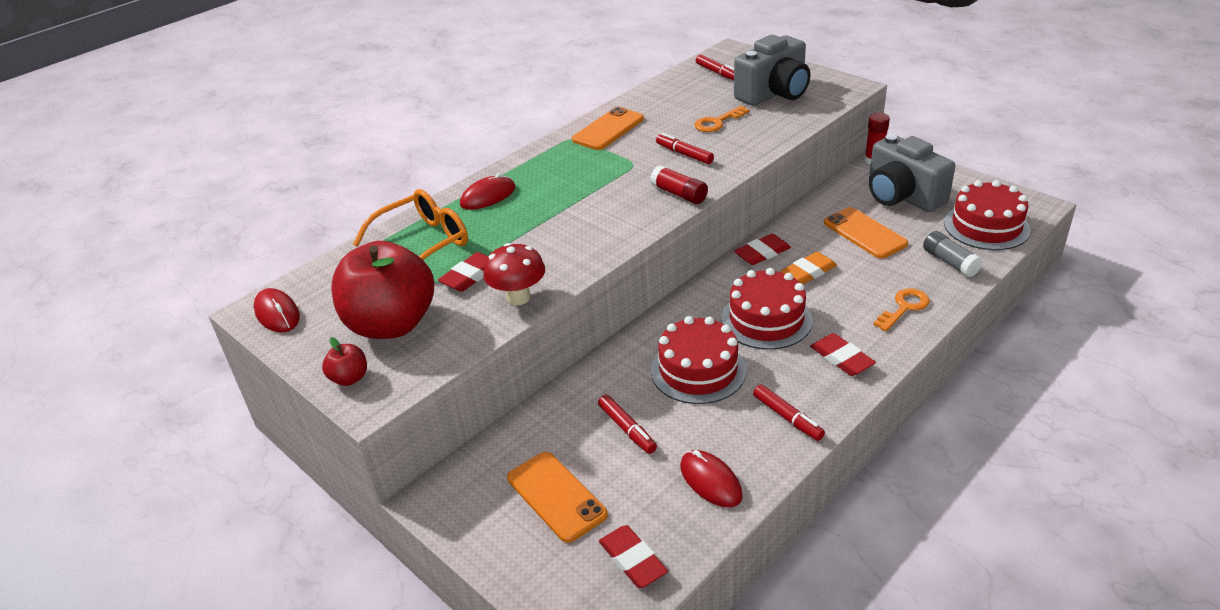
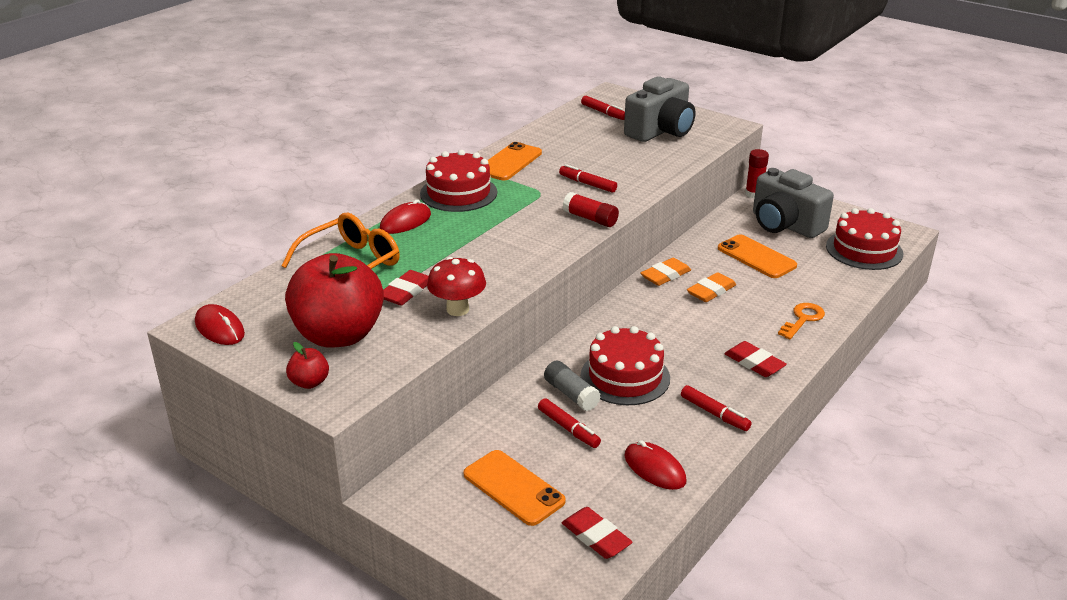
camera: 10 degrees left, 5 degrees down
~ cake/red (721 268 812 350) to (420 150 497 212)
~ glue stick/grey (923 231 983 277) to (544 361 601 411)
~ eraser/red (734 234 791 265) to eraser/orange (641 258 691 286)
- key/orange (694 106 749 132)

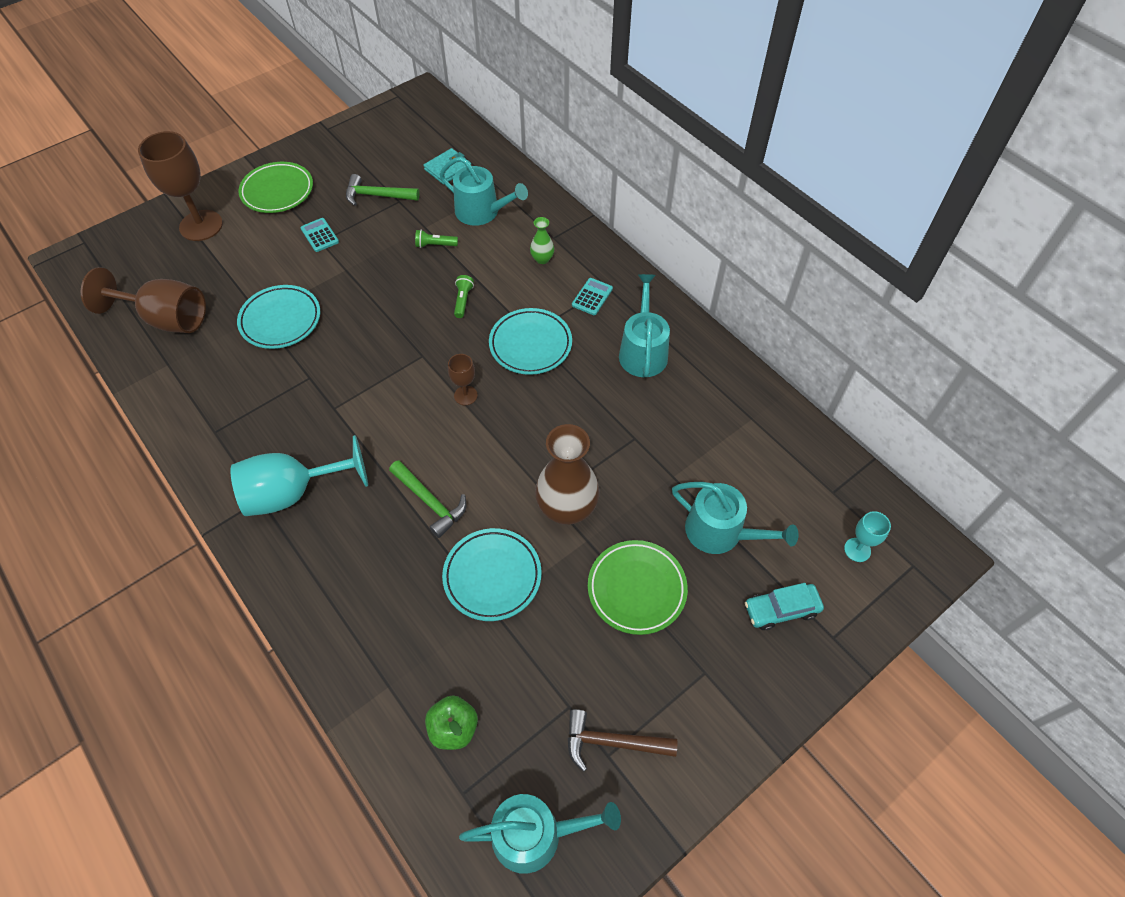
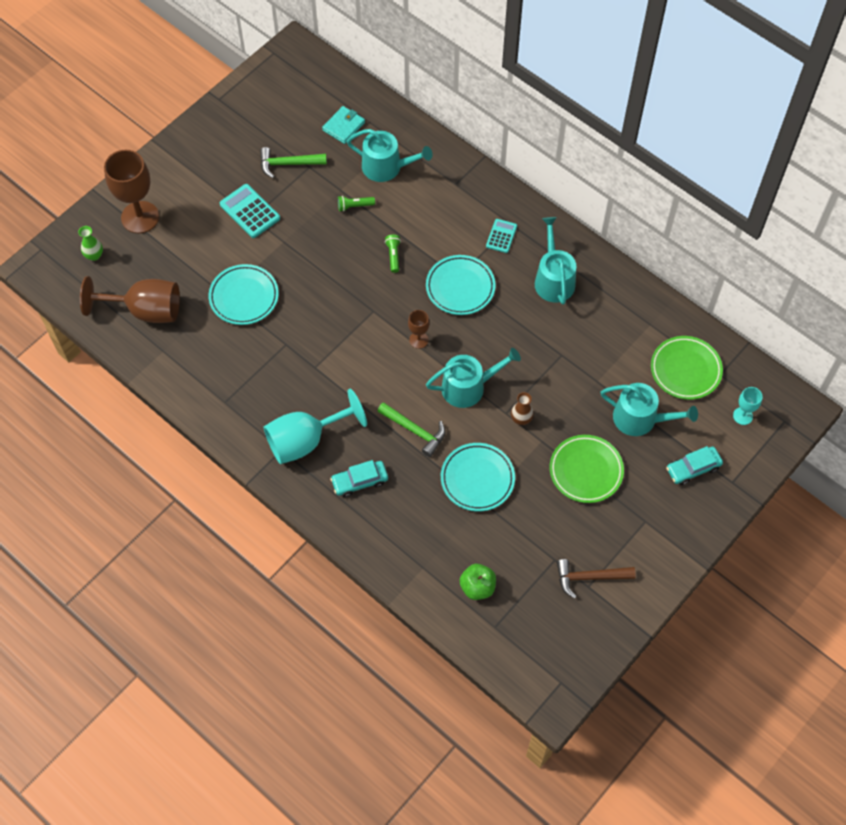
camera: 10 degrees left, 5 degrees up
~ vase/green (530 217 554 264) to (78 226 103 261)
~ calculator/turquoise (300 218 339 252) = (220 184 280 238) x1.59
+ car/turquoise (330 460 388 497)
~ watering can/turquoise (459 794 621 874) to (426 348 521 408)
~ vase/brown (535 424 600 525) = (511 392 534 425) x0.47
~ plate/green (238 162 313 213) to (651 336 723 400)

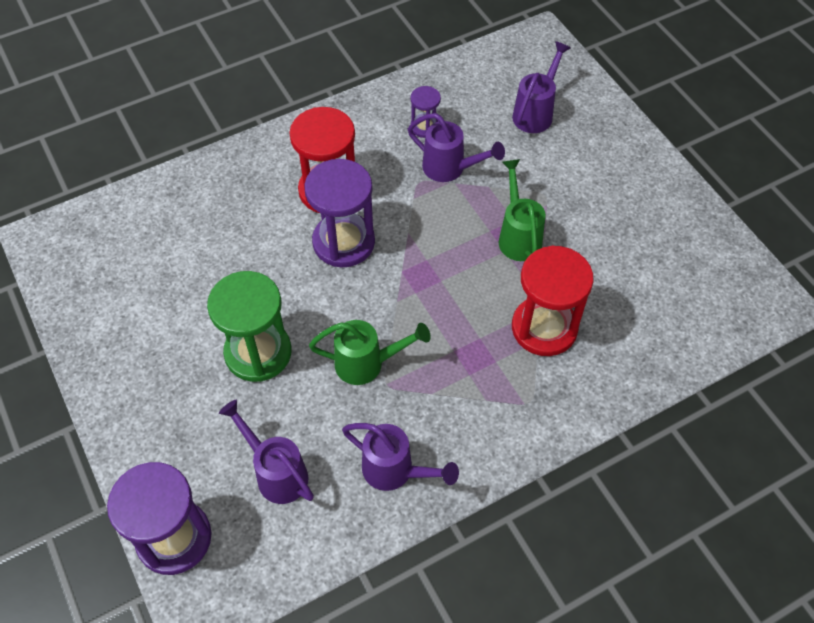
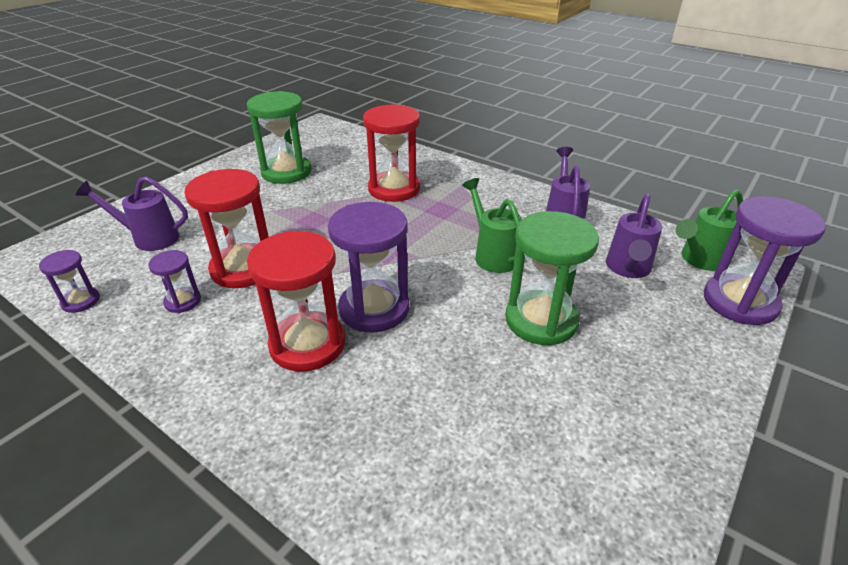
camera: 115 degrees left, 20 degrees down
+ hourglass/purple (39 250 100 313)
~ watering can/purple (408 113 505 182) to hourglass/red (184 169 269 288)
+ hourglass/green (247 91 312 184)
~ watering can/green (499 159 546 261) to (675 189 743 271)

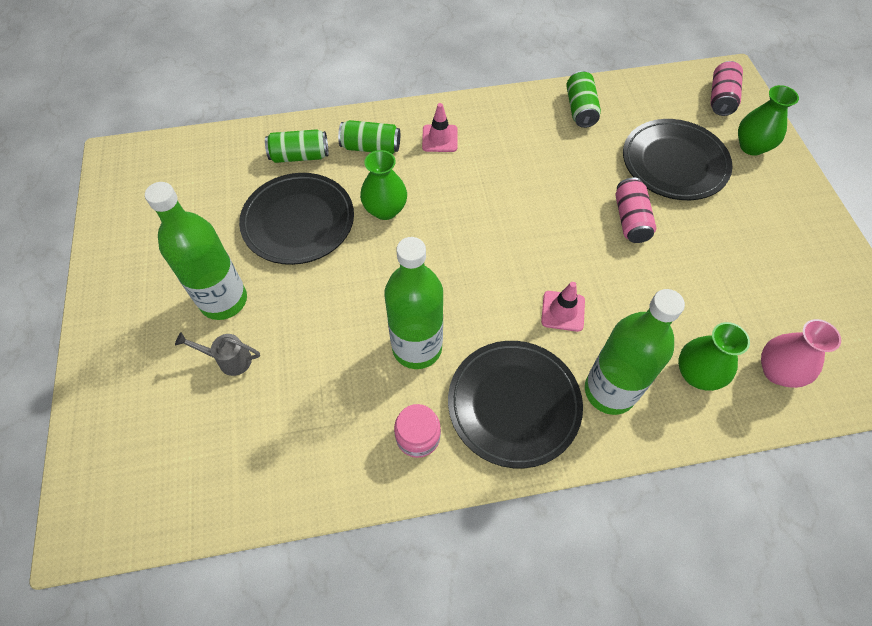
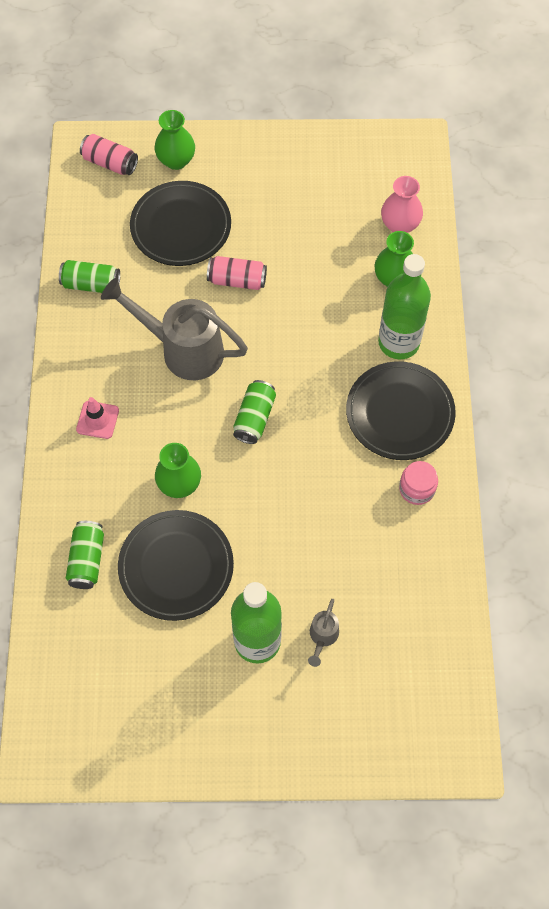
camera: 80 degrees left, 5 degrees up
+ watering can/grey (101 278 248 380)
~ can/green (338 120 400 154) to (233 380 276 444)
- bottle/green (384 237 443 369)
- traffic cone/pink (541 282 585 332)

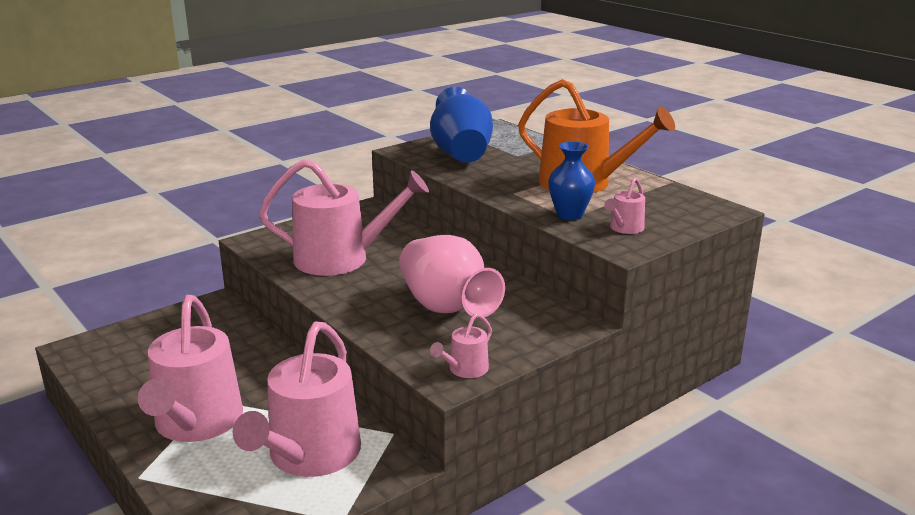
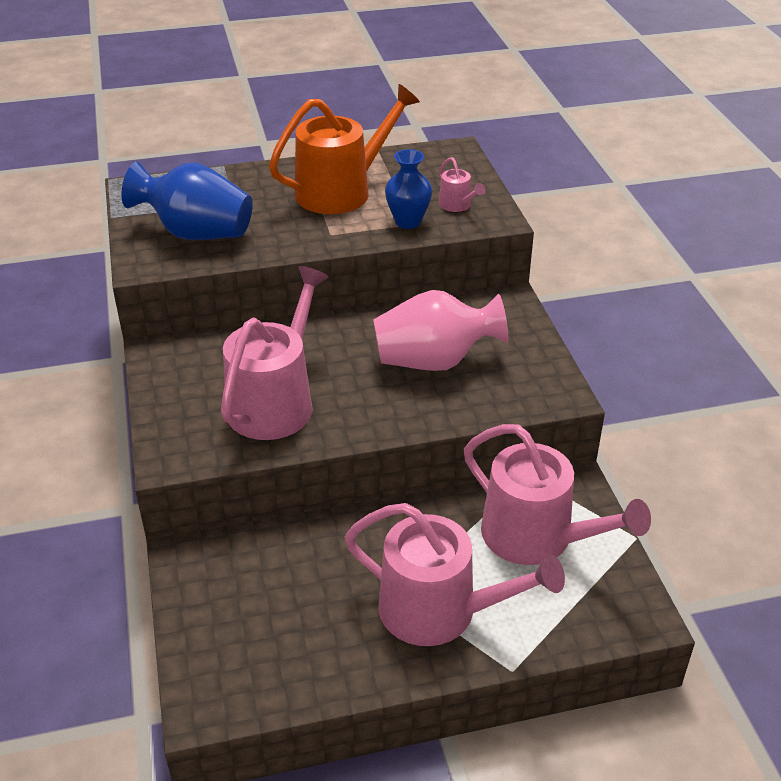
camera: 65 degrees left, 15 degrees up
- watering can/pink (430 313 492 378)

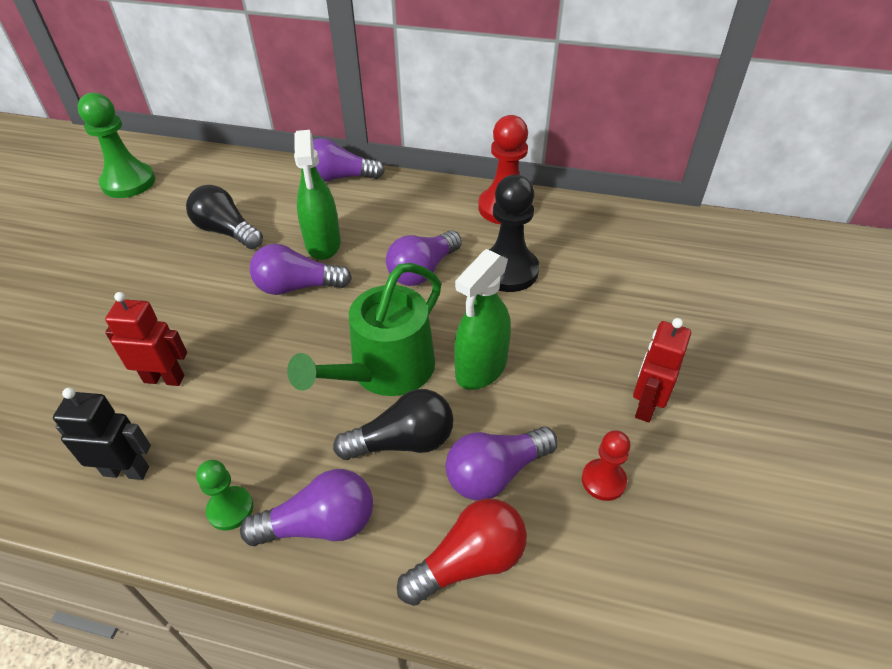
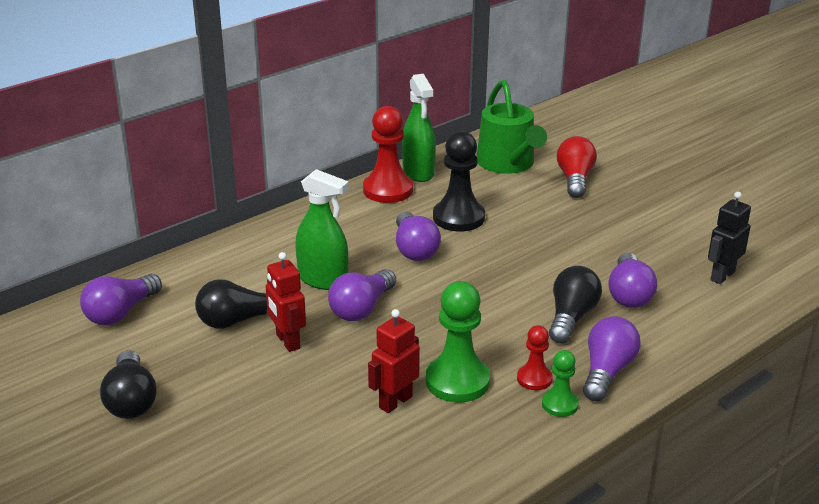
camera: 55 degrees left, 15 degrees down
~ light bulb/purple (313 138 385 182) to (80 274 162 325)
+ light bulb/black (100 350 156 419)
~ robot/red (633 318 691 423) to (266 252 306 352)
~ spray bottle/green (454 249 511 390) to (402 74 436 182)
~ pawn/green (78 92 155 198) to (426 281 490 403)
~ watering can/green (287 263 441 396) to (477 80 547 174)
~ pawn/red (582 430 631 501) to (517 325 553 390)
~ light bulb/red (397 498 527 606) to (557 136 597 198)
~ robot/black (53 388 151 480) to (708 192 751 284)

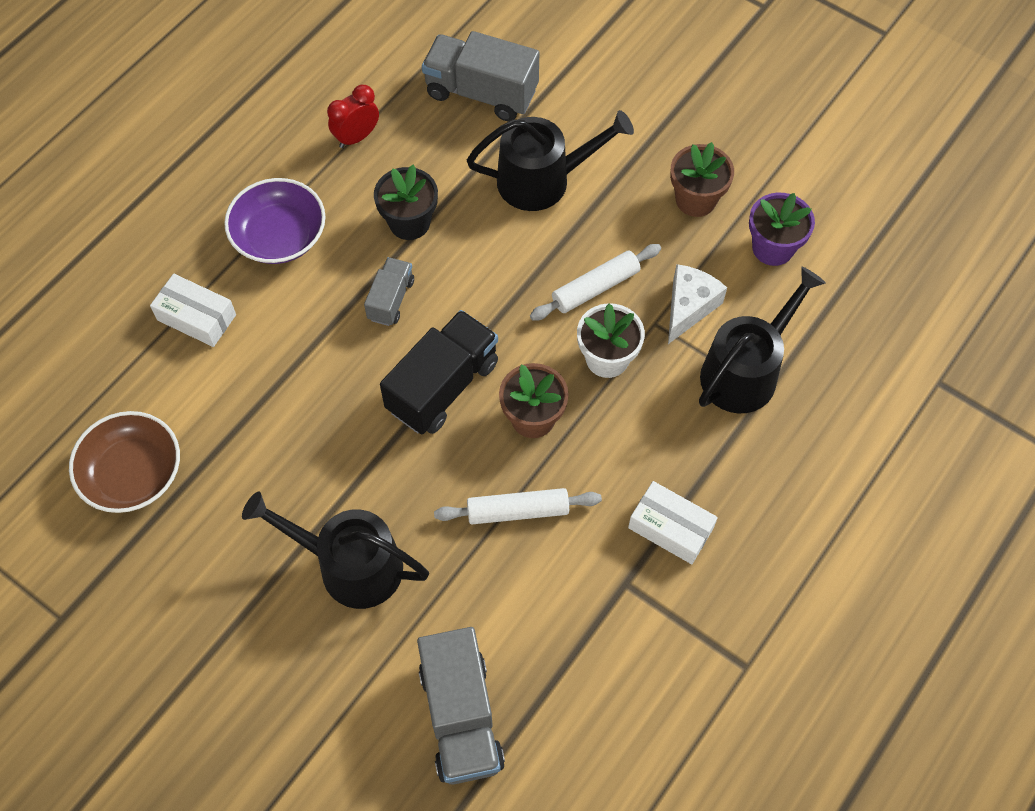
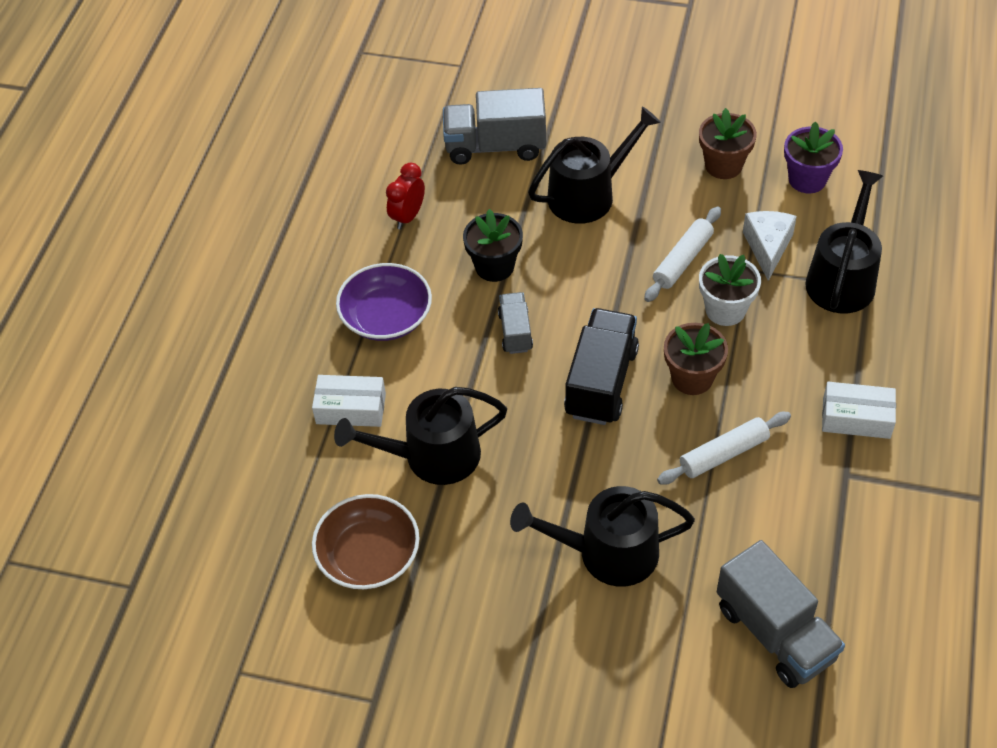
camera: 20 degrees left, 10 degrees down
+ watering can/black (334 387 507 485)

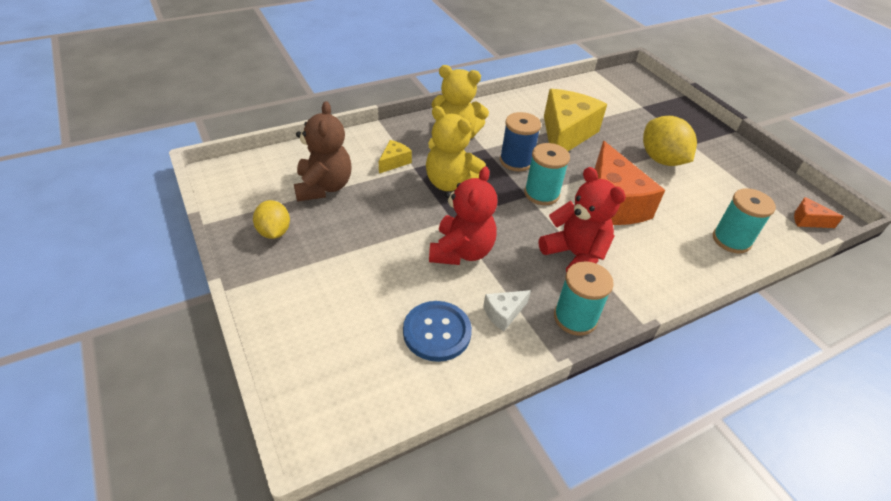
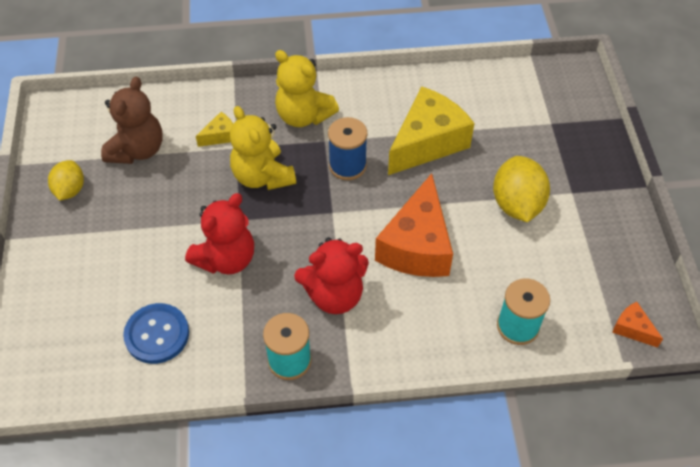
camera: 25 degrees right, 10 degrees up
~ teddy bear/red (539 167 626 272) = (294 237 369 314) 90 degrees clockwise
- cheese/white (483 290 531 331)
- spool/turquoise (524 143 570 205)

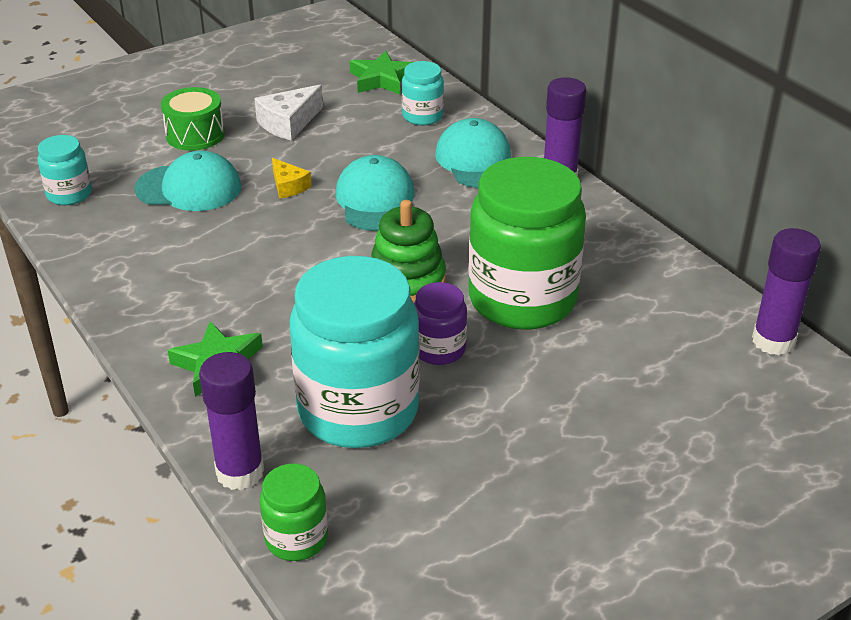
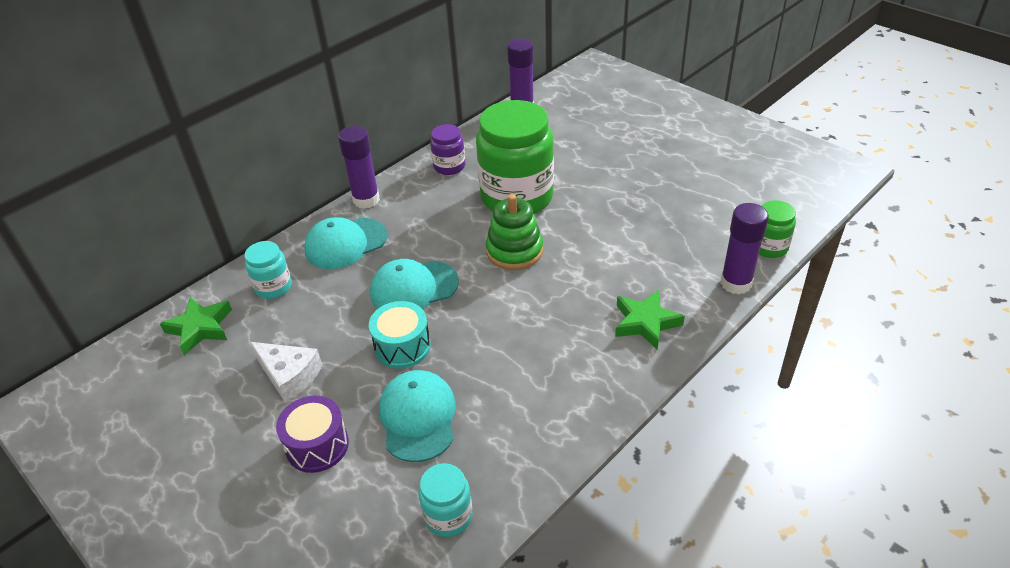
camera: 100 degrees left, 5 degrees up
~ drum/green (161 87 225 151) to drum/purple (276 396 349 473)
~ cheese/yellow (272 158 312 199) to drum/turquoise (369 301 431 369)
~ jar/purple (414 282 467 365) to (430 124 465 175)
- jar/turquoise (290 256 420 448)

